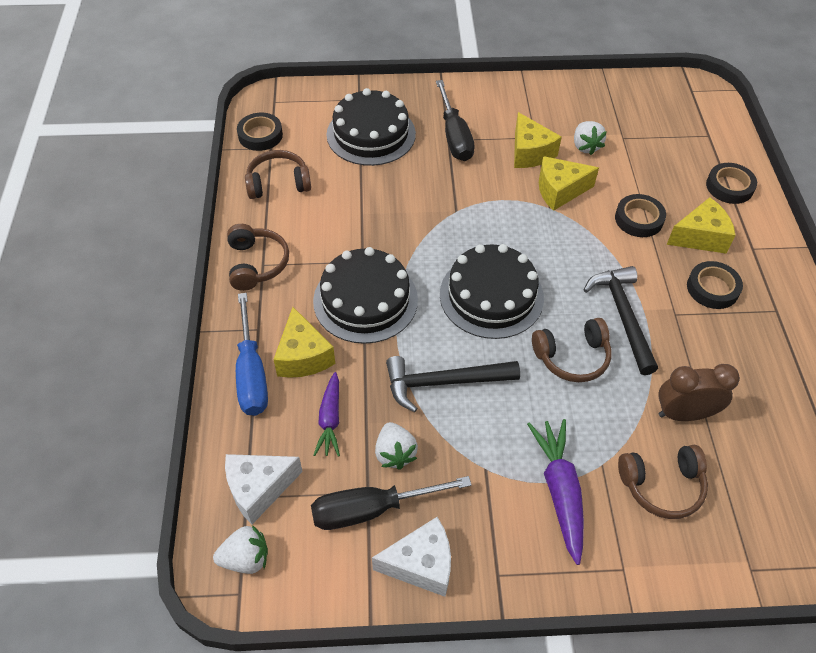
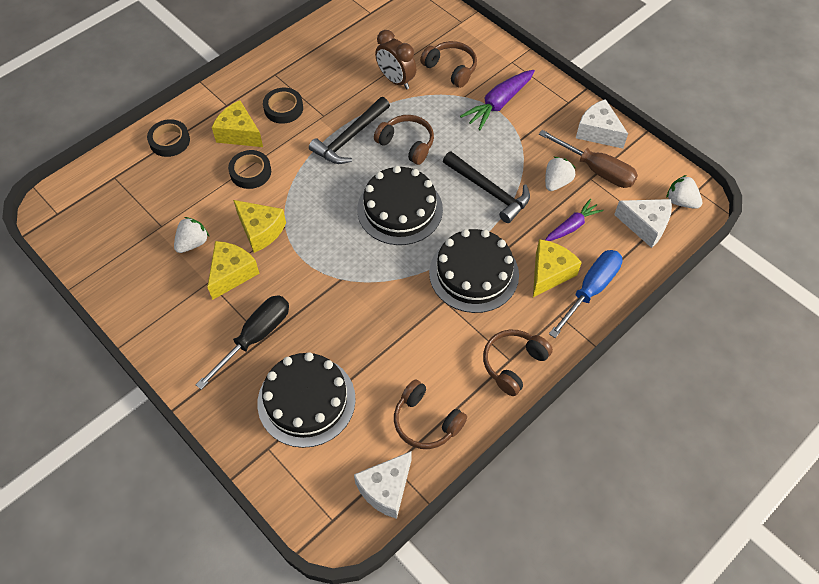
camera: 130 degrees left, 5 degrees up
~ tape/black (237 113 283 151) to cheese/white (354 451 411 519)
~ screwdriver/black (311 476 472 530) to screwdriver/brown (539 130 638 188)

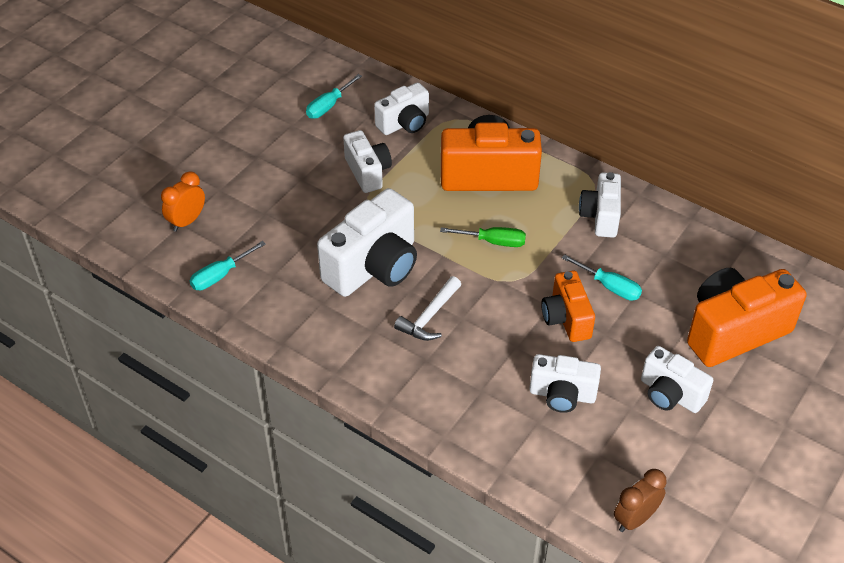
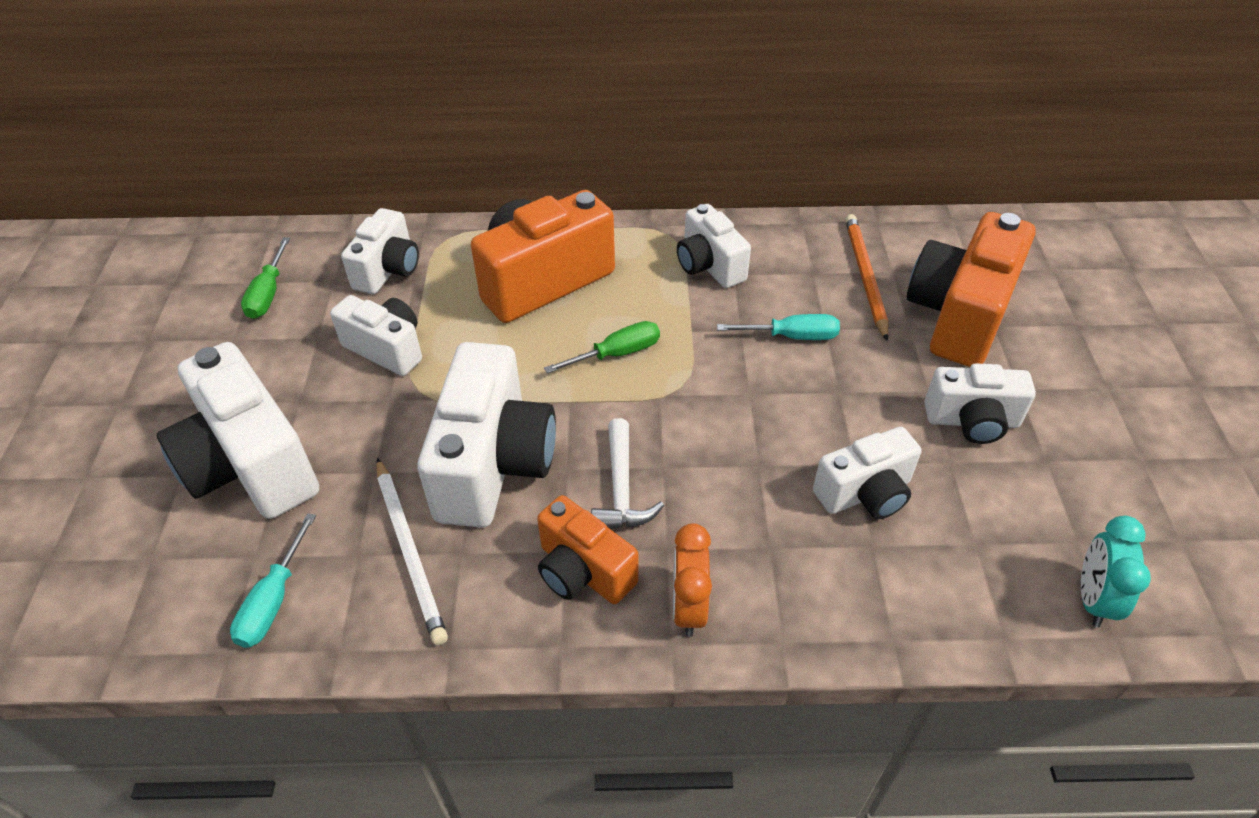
camera: 35 degrees left, 0 degrees up
+ camera/white (157 342 319 519)
~ screwdriver/turquoise (306 74 362 118) to screwdriver/green (241 237 290 319)
+ pencil/white (376 458 448 645)
~ camera/orange (541 270 595 342) to (537 495 638 604)
~ clock/orange (161 171 205 232) to (673 523 712 637)
+ pencil/orange (845 214 888 341)
~ clock/brown (614 469 666 532) to clock/turquoise (1081 516 1151 628)

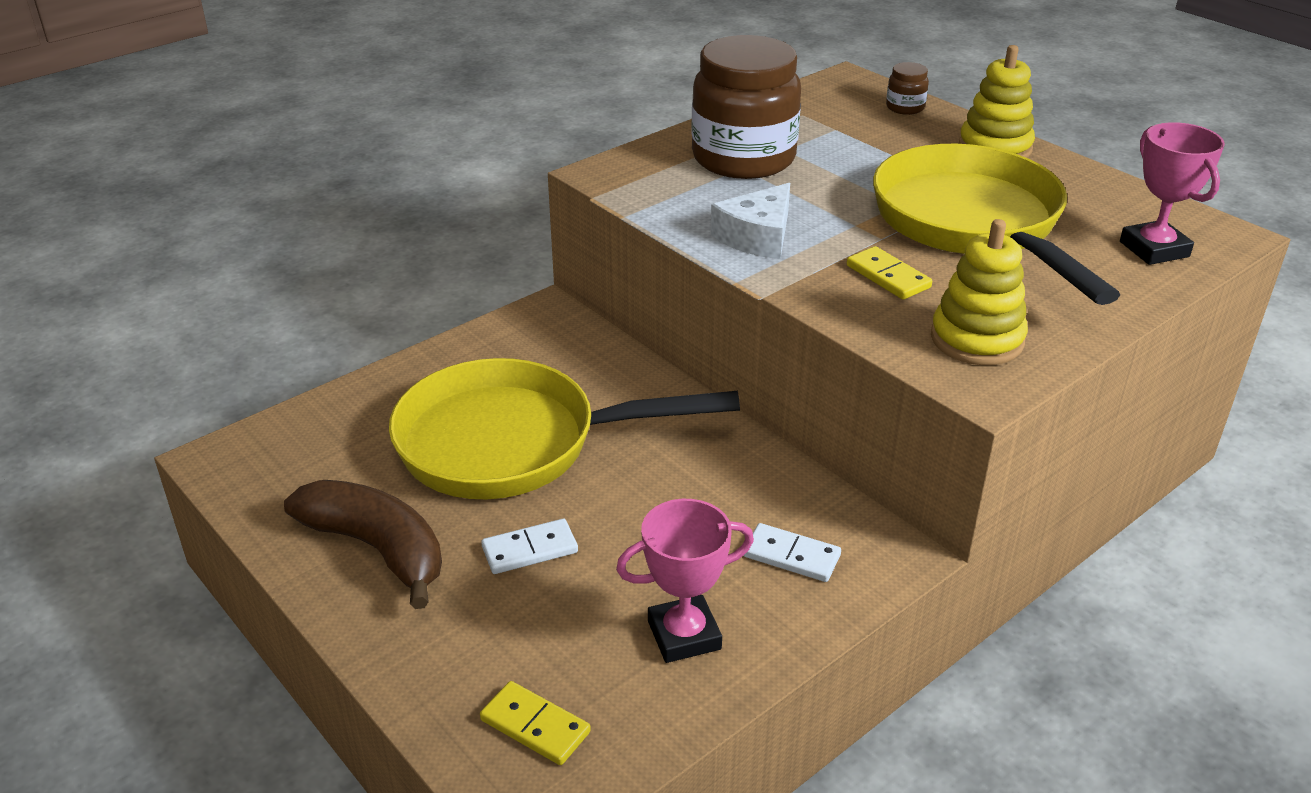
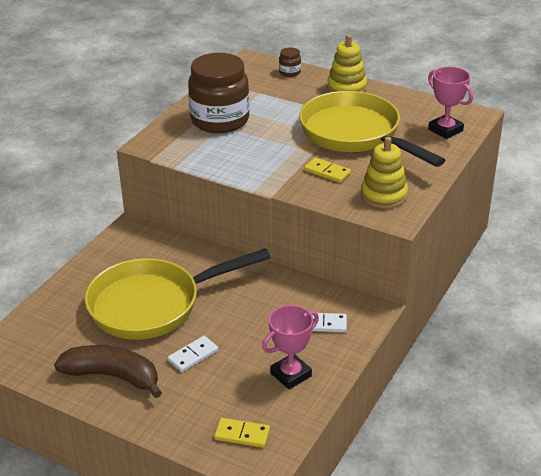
camera: 20 degrees left, 0 degrees up
- cheese/white (710 183 790 259)

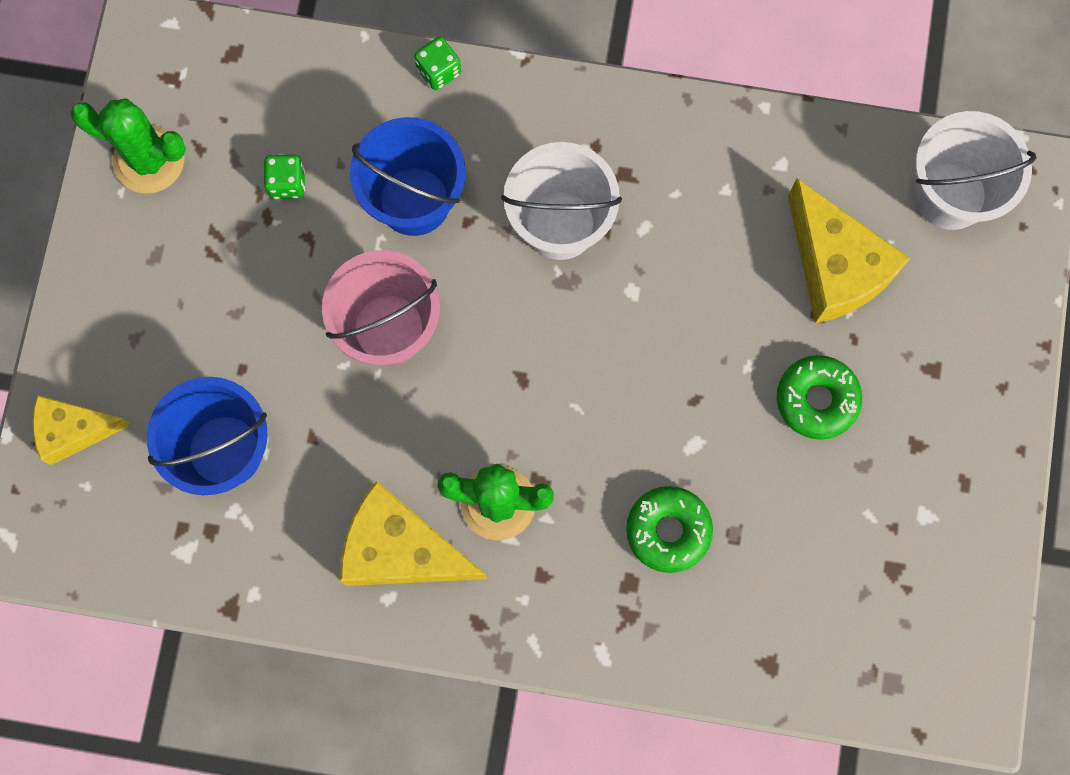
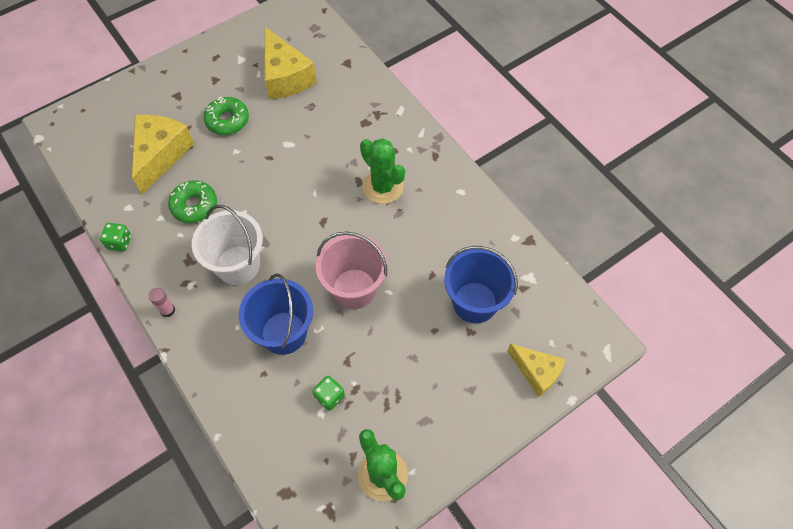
camera: 135 degrees left, 15 degrees down
~ dice/green (414 36 461 90) to (100 223 131 251)
+ glue stick/pink (148 288 175 317)
~ donut/green (626 486 713 573) to (168 180 217 223)
~ cheese/yellow (340 481 487 586) to (264 27 317 100)
- bucket/white (914 111 1037 230)

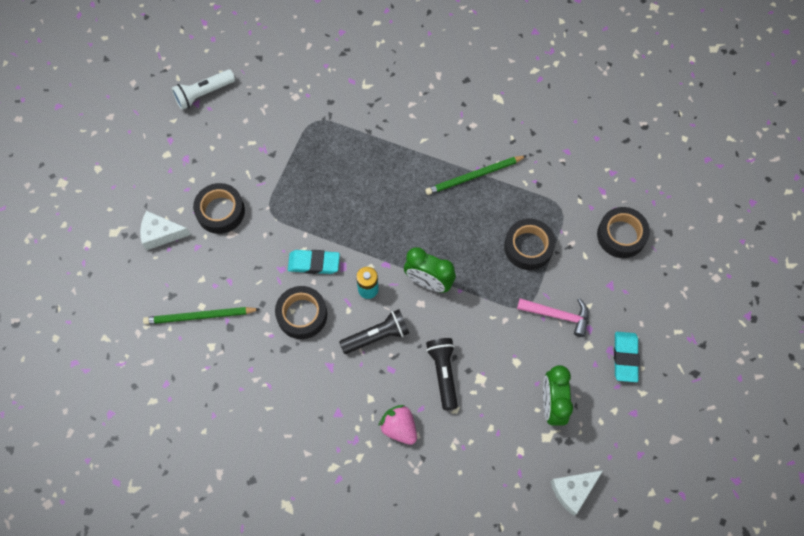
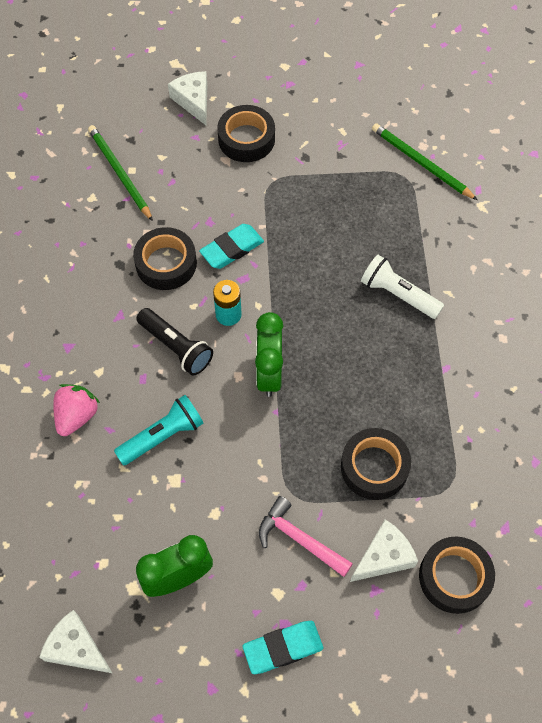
camera: 65 degrees right, 5 degrees down
~ flashlight/black (426 338 458 410) to flashlight/turquoise (114 395 204 465)
~ eraser/turquoise (288 250 340 274) = (199 224 264 269) 75 degrees clockwise
~ hammer/pink (517 298 589 337) = (259 496 353 577) 135 degrees clockwise
+ cheese/white (350 519 418 582)
~ flashlight/white (171 69 235 110) to (361 255 444 319)
~ pencil/green (425 156 526 195) to (372 123 478 200)

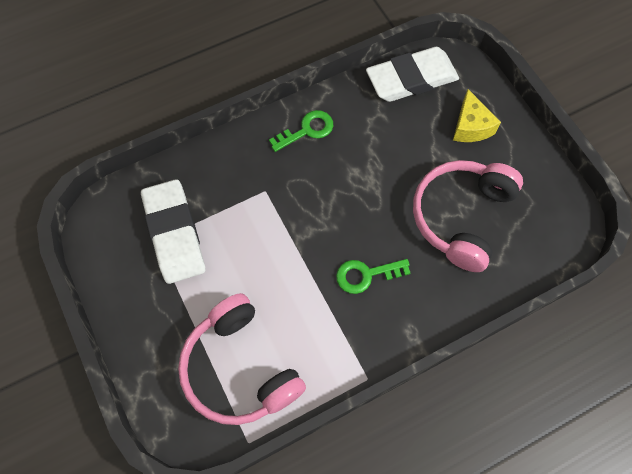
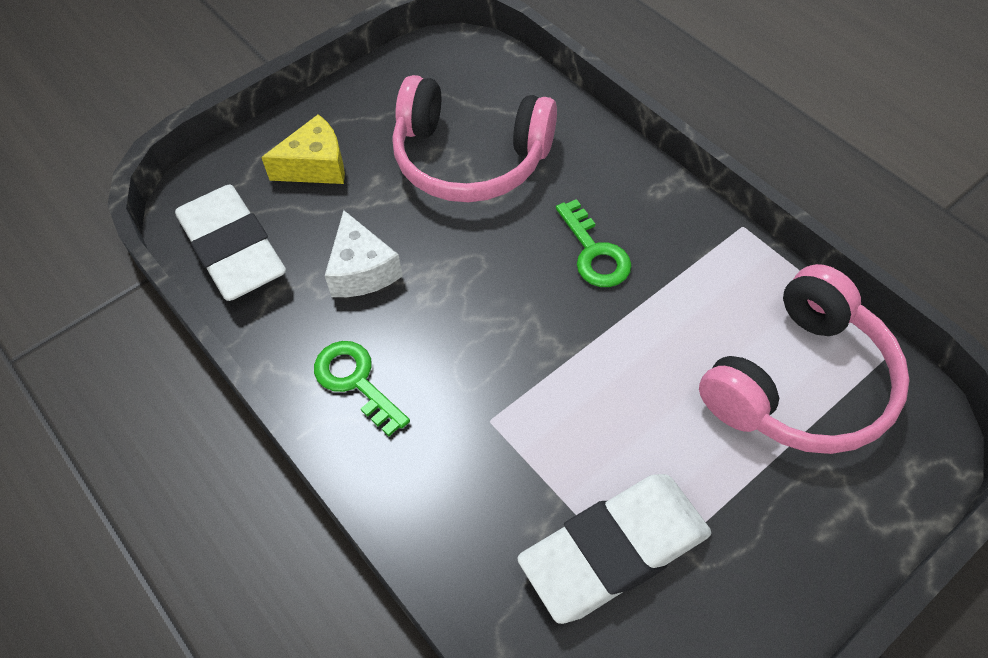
camera: 100 degrees left, 10 degrees down
+ cheese/white (325 210 403 297)

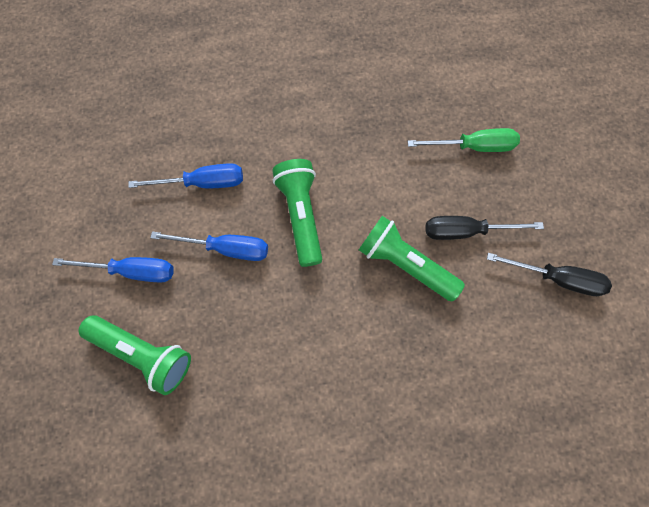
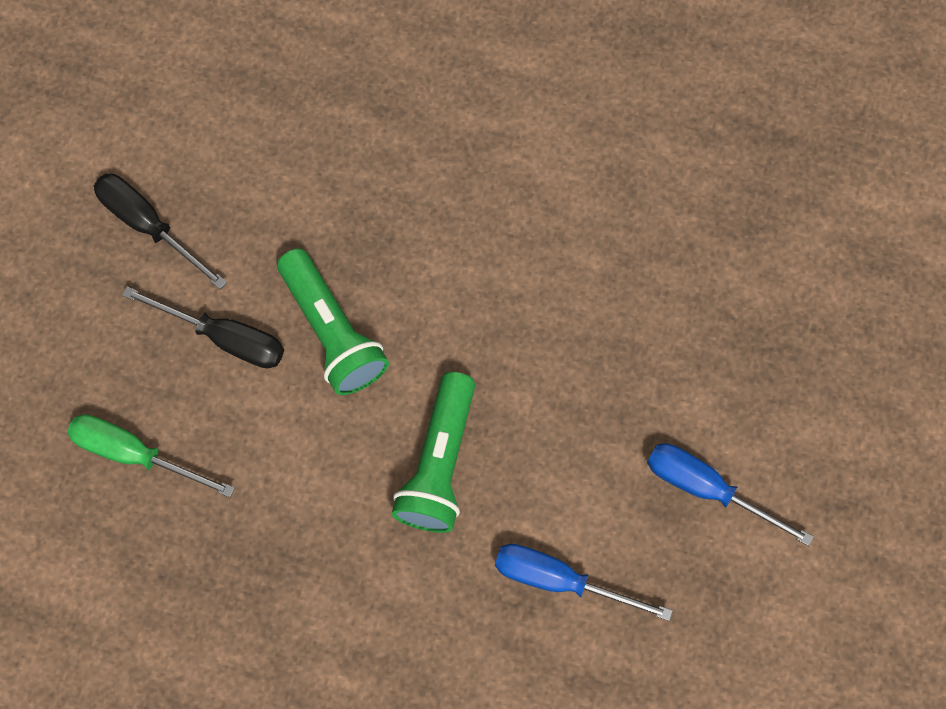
camera: 155 degrees left, 0 degrees up
- flashlight/green (78 315 191 395)
- screwdriver/blue (150 231 268 261)

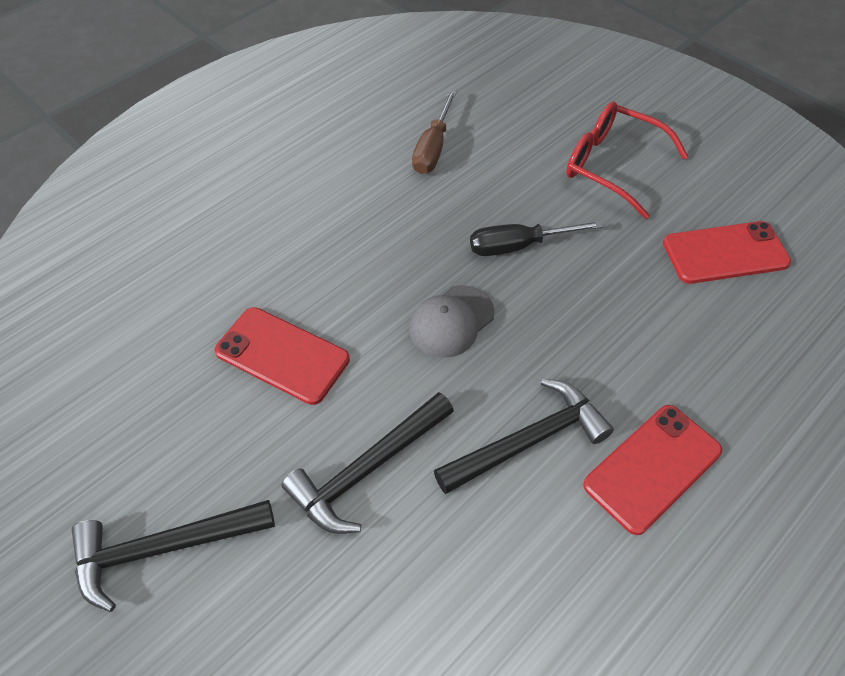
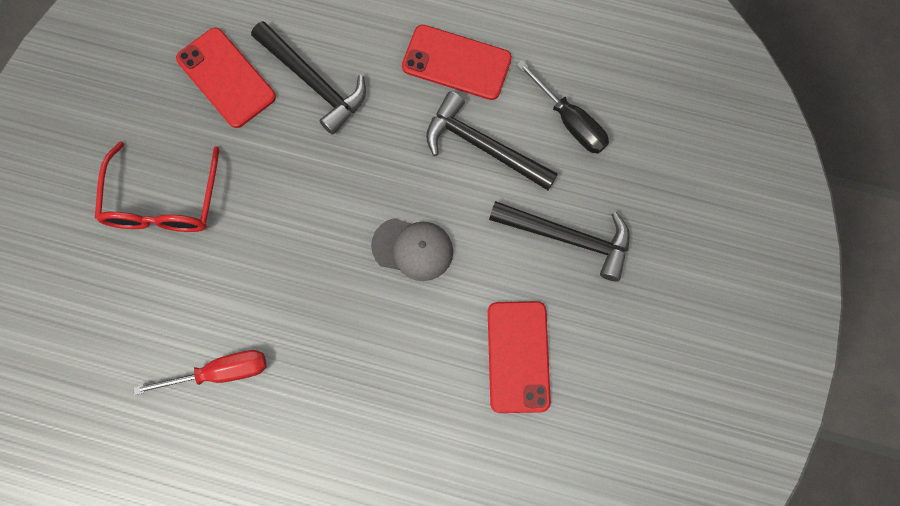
camera: 120 degrees left, 20 degrees up
~ screwdriver/brown (412 90 457 174) to screwdriver/red (133 350 266 395)
~ hammer/black (72 500 275 612) to (251 21 366 135)
~ screwdriver/black (470 221 603 256) to (517 60 609 154)

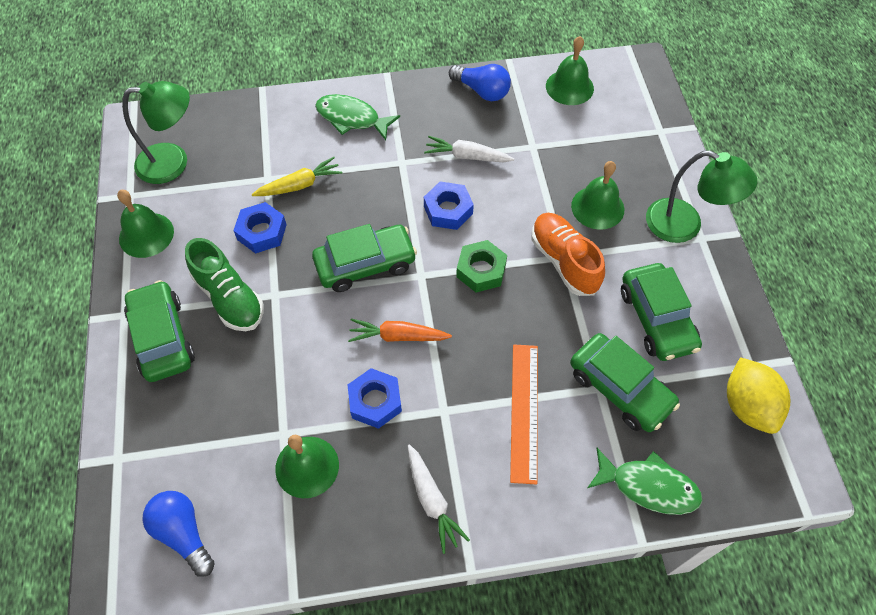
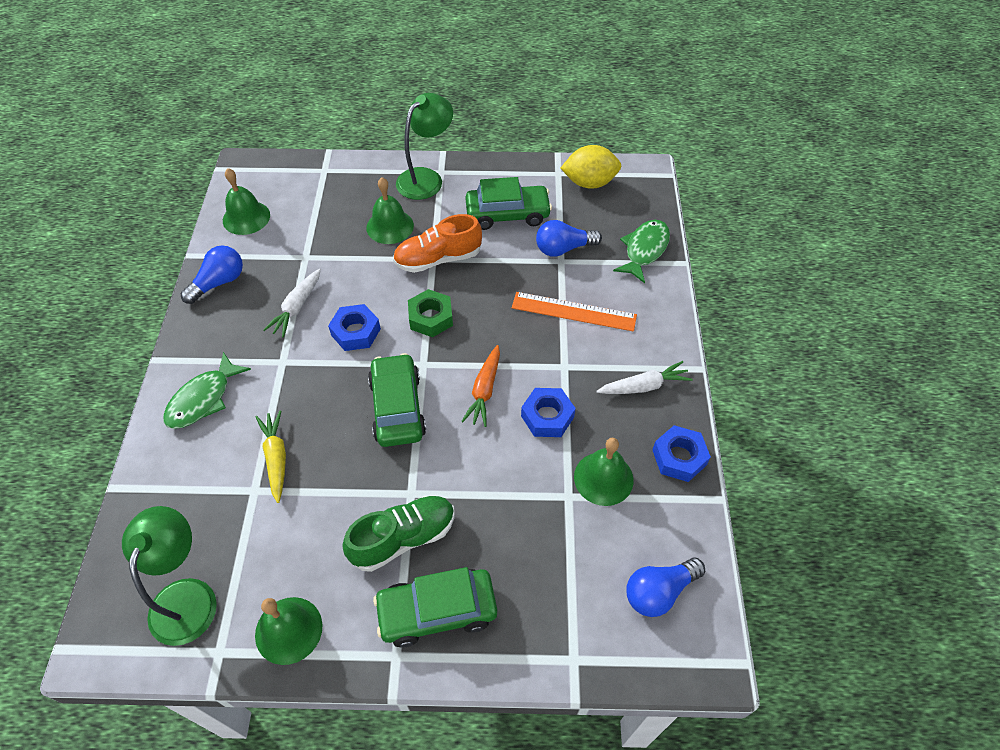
camera: 80 degrees left, 5 degrees down
~ car/green (570 333 680 432) to light bulb/blue (536 220 602 257)
~ nut/blue (233 202 287 254) to (652 425 711 482)

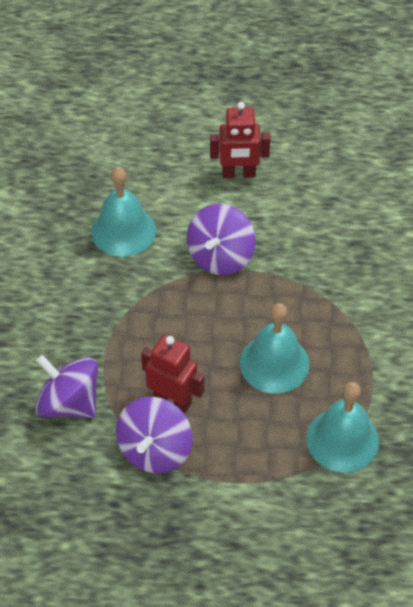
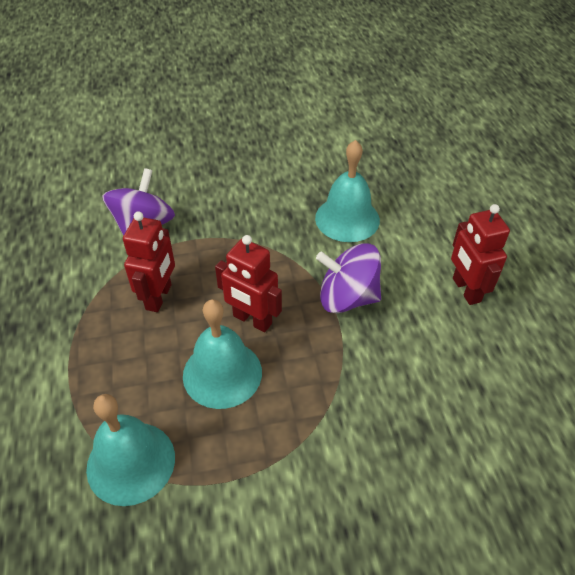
camera: 75 degrees right, 5 degrees down
+ robot/red (215 235 282 332)
- spinning top/purple (116 397 193 473)

